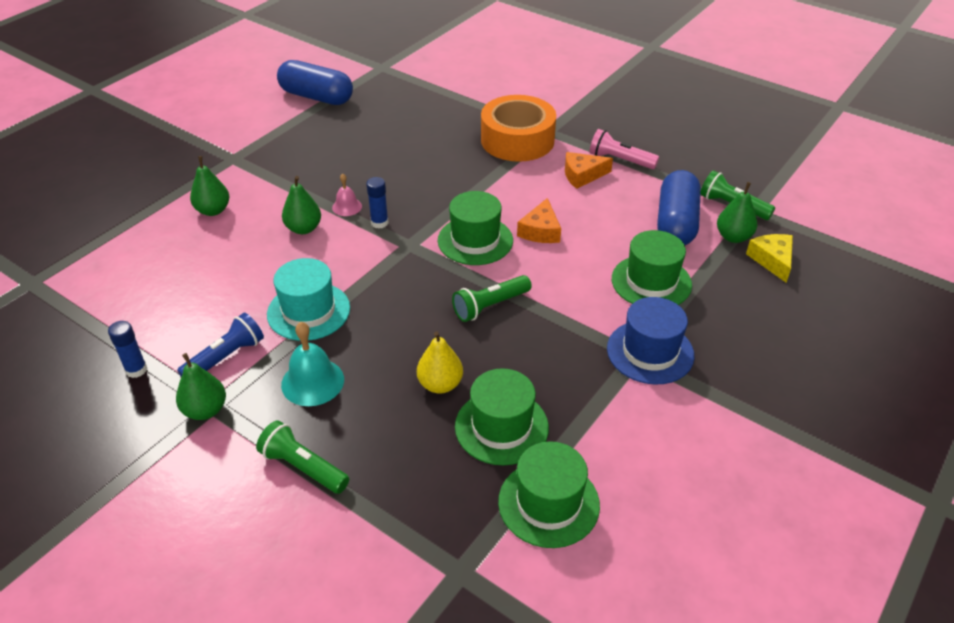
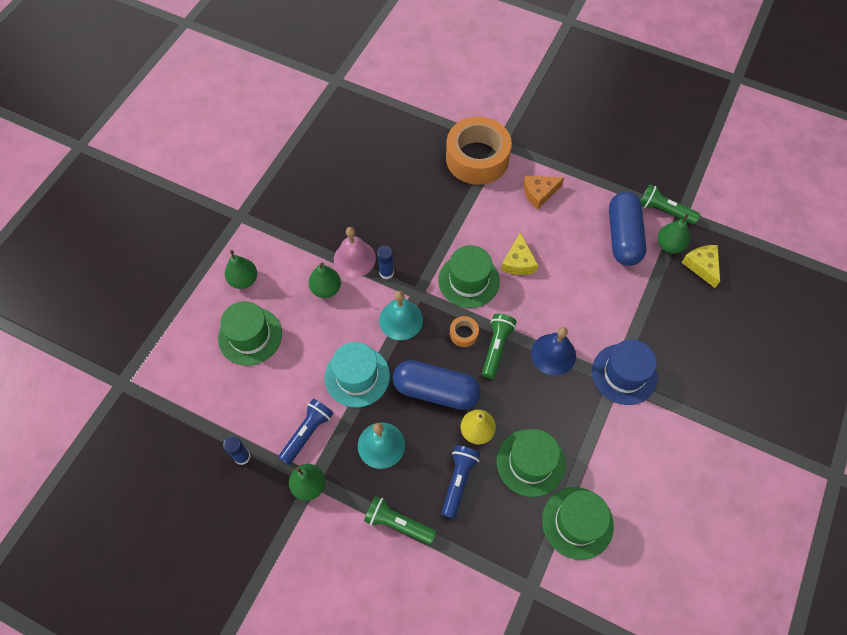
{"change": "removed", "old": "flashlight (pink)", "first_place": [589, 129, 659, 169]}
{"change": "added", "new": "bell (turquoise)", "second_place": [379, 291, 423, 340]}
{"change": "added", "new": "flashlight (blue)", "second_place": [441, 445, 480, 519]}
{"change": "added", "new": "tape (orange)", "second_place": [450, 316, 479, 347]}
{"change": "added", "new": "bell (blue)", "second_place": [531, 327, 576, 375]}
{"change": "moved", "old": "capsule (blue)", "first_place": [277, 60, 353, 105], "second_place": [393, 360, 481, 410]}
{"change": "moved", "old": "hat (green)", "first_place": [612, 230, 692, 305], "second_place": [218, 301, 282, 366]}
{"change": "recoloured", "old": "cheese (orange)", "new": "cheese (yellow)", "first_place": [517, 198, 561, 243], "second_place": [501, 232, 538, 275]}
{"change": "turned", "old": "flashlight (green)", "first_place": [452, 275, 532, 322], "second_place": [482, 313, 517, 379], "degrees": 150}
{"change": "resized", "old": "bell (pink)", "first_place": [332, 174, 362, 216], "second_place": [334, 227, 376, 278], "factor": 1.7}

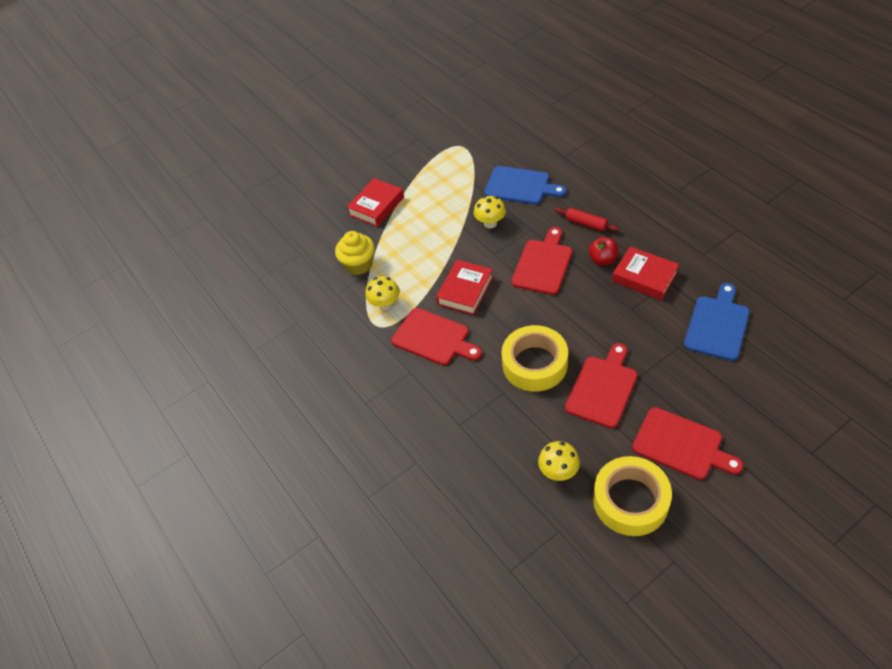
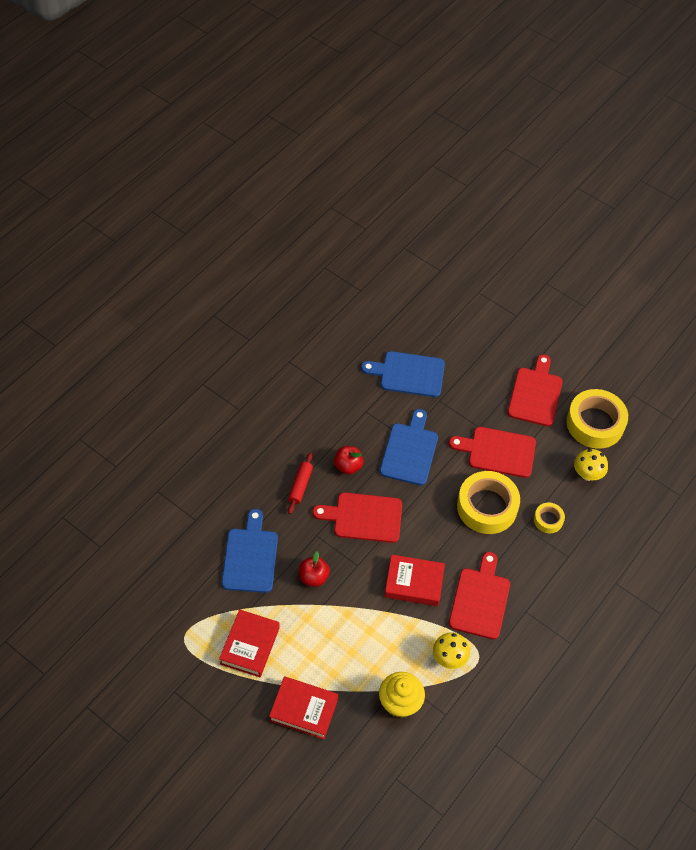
{"change": "added", "new": "cutting board (blue)", "second_place": [380, 409, 438, 485]}
{"change": "added", "new": "tape (yellow)", "second_place": [534, 503, 565, 533]}
{"change": "moved", "old": "book (red)", "first_place": [612, 247, 679, 300], "second_place": [219, 609, 280, 677]}
{"change": "replaced", "old": "mushroom (yellow)", "new": "apple (red)", "first_place": [474, 196, 506, 229], "second_place": [299, 551, 330, 587]}

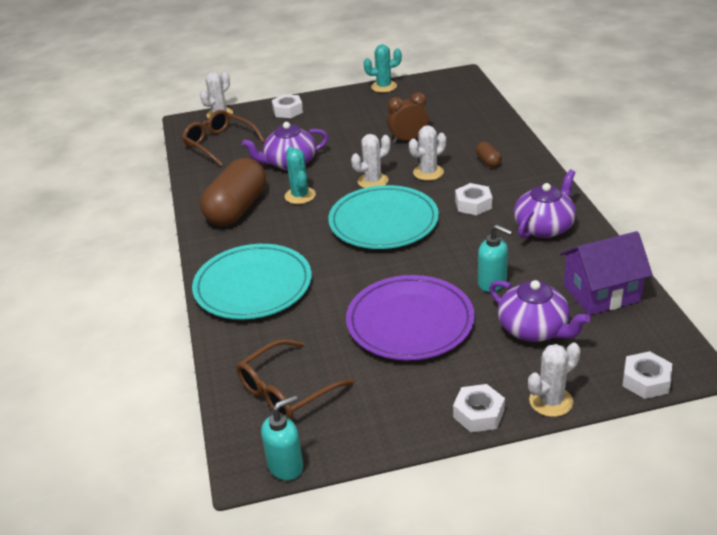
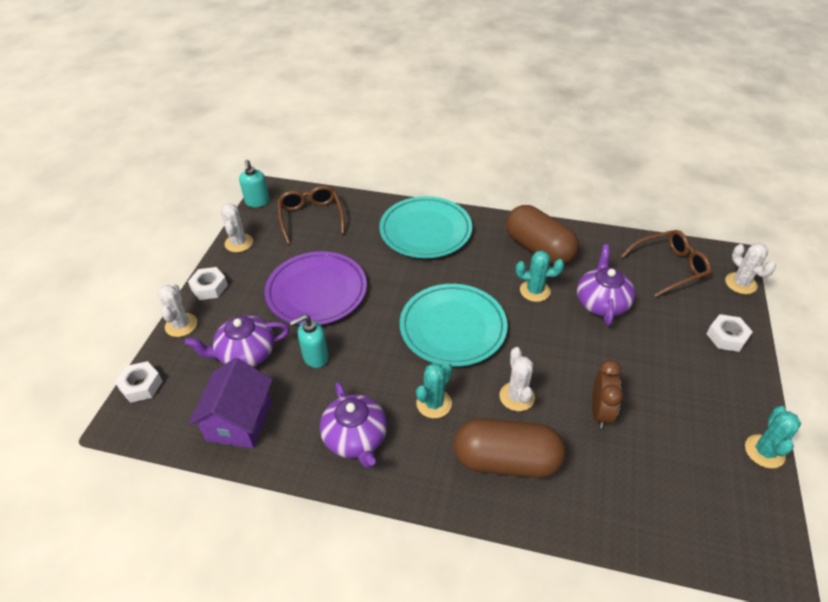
{"change": "moved", "old": "cactus (white)", "first_place": [351, 134, 390, 188], "second_place": [221, 204, 253, 252]}
{"change": "replaced", "old": "nut (white)", "new": "cactus (turquoise)", "first_place": [455, 183, 492, 215], "second_place": [416, 362, 452, 418]}
{"change": "resized", "old": "capsule (brown)", "first_place": [476, 142, 502, 167], "second_place": [454, 418, 565, 478], "factor": 2.39}

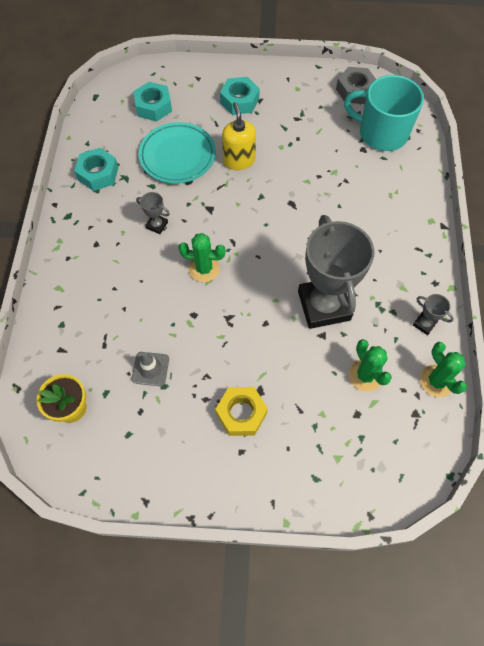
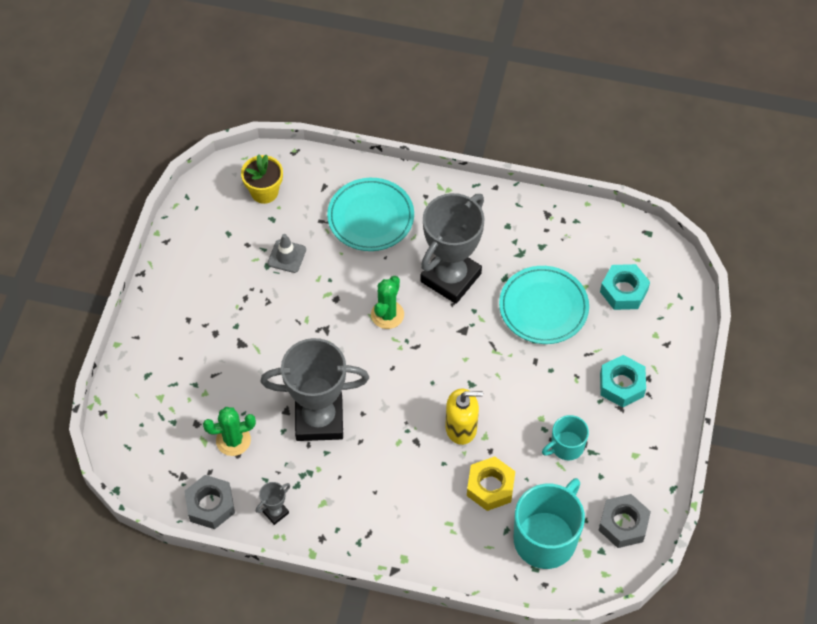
{"change": "removed", "old": "nut (turquoise)", "first_place": [74, 148, 118, 191]}
{"change": "added", "new": "plate (turquoise)", "second_place": [327, 178, 414, 251]}
{"change": "added", "new": "mug (turquoise)", "second_place": [542, 415, 589, 460]}
{"change": "moved", "old": "nut (yellow)", "first_place": [215, 387, 268, 436], "second_place": [467, 456, 515, 511]}
{"change": "moved", "old": "soap dispenser (yellow)", "first_place": [222, 102, 256, 170], "second_place": [445, 389, 483, 445]}
{"change": "replaced", "old": "cactus (green)", "new": "nut (grey)", "first_place": [420, 342, 467, 397], "second_place": [184, 475, 235, 529]}
{"change": "resized", "old": "trophy (grey)", "first_place": [136, 192, 170, 234], "second_place": [420, 193, 485, 304], "factor": 2.48}

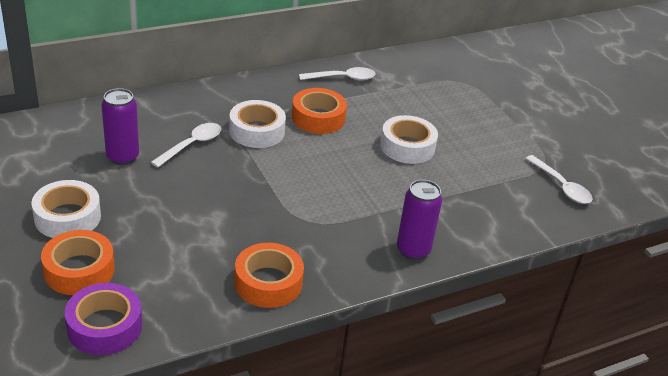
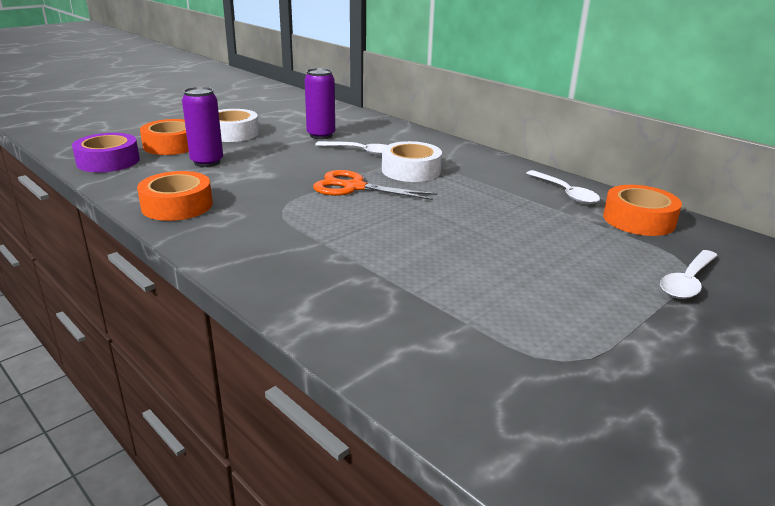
{"change": "removed", "old": "tape (white)", "first_place": [380, 115, 438, 164]}
{"change": "added", "new": "scissors (orange)", "second_place": [313, 170, 437, 200]}
{"change": "moved", "old": "tape (orange)", "first_place": [292, 88, 347, 134], "second_place": [603, 185, 682, 236]}
{"change": "moved", "old": "can (purple)", "first_place": [397, 180, 442, 260], "second_place": [182, 87, 223, 167]}
{"change": "moved", "old": "spoon (white)", "first_place": [525, 155, 593, 204], "second_place": [660, 250, 718, 299]}

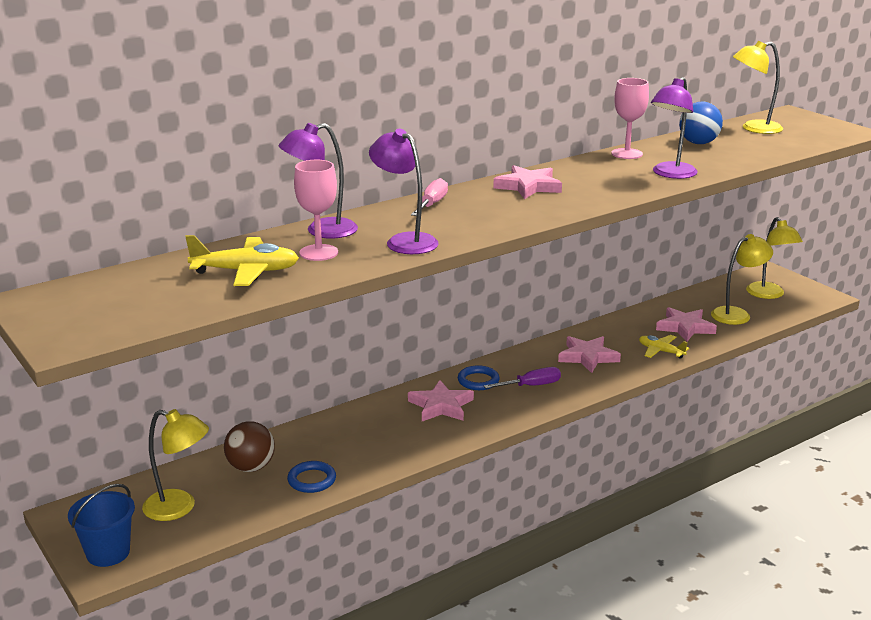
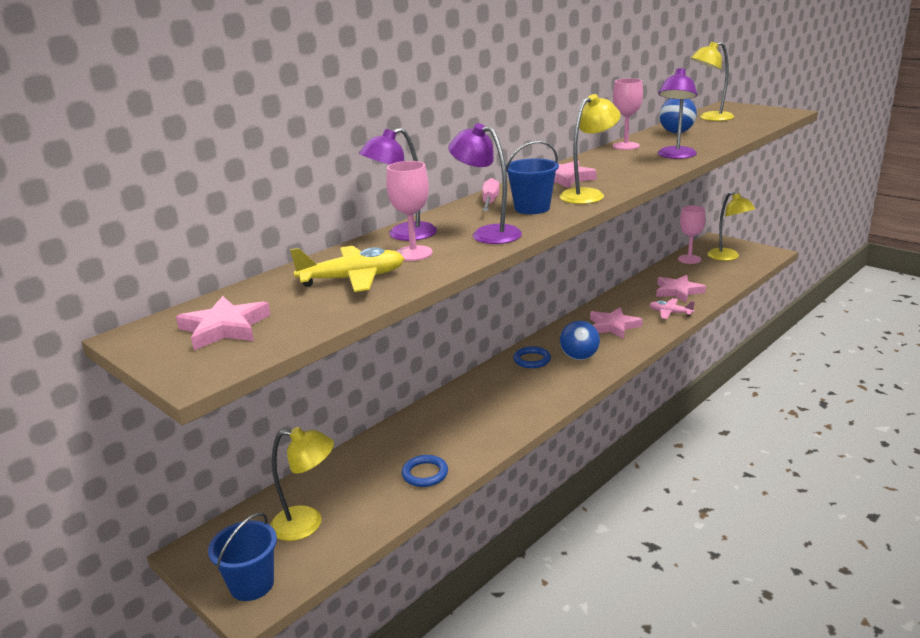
{"change": "removed", "old": "ball (brown)", "first_place": [224, 421, 275, 472]}
{"change": "added", "new": "bucket (blue)", "second_place": [506, 141, 559, 214]}
{"change": "added", "new": "goblet (pink)", "second_place": [678, 205, 706, 264]}
{"change": "moved", "old": "star (pink)", "first_place": [408, 380, 474, 421], "second_place": [176, 296, 271, 350]}
{"change": "moved", "old": "lamp (yellow)", "first_place": [711, 234, 773, 325], "second_place": [559, 94, 621, 204]}
{"change": "replaced", "old": "screwdriver (purple)", "new": "ball (blue)", "first_place": [484, 367, 561, 389], "second_place": [560, 321, 600, 360]}
{"change": "recoloured", "old": "plane (yellow)", "new": "plane (pink)", "first_place": [639, 335, 689, 358], "second_place": [649, 298, 695, 319]}

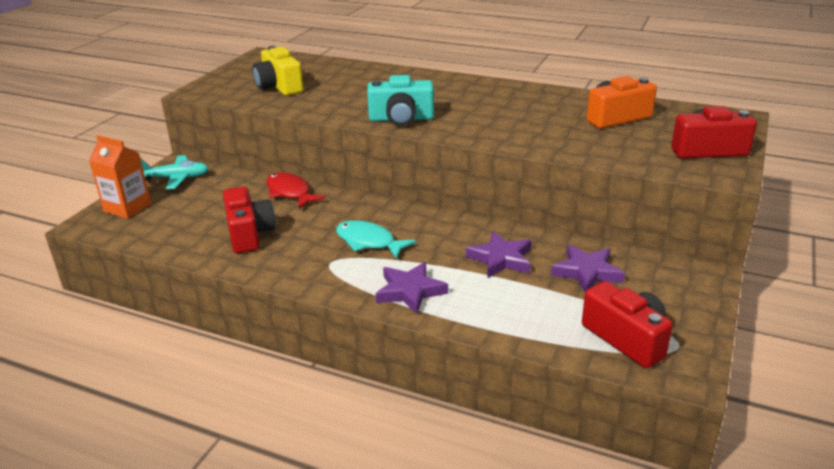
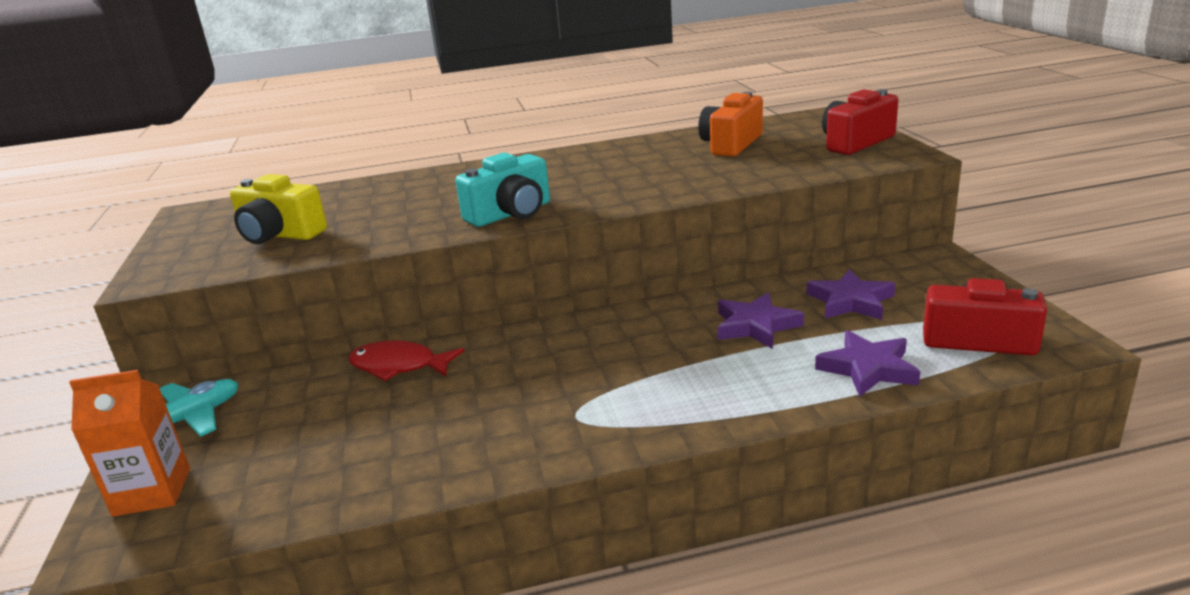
{"change": "removed", "old": "camera (red)", "first_place": [223, 187, 275, 253]}
{"change": "removed", "old": "fish (turquoise)", "first_place": [336, 220, 416, 259]}
{"change": "moved", "old": "star (purple)", "first_place": [376, 262, 448, 314], "second_place": [815, 330, 920, 397]}

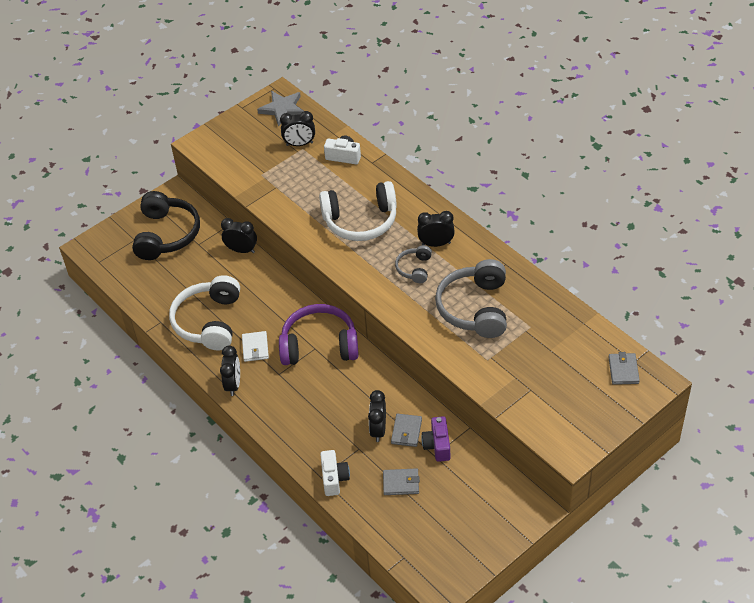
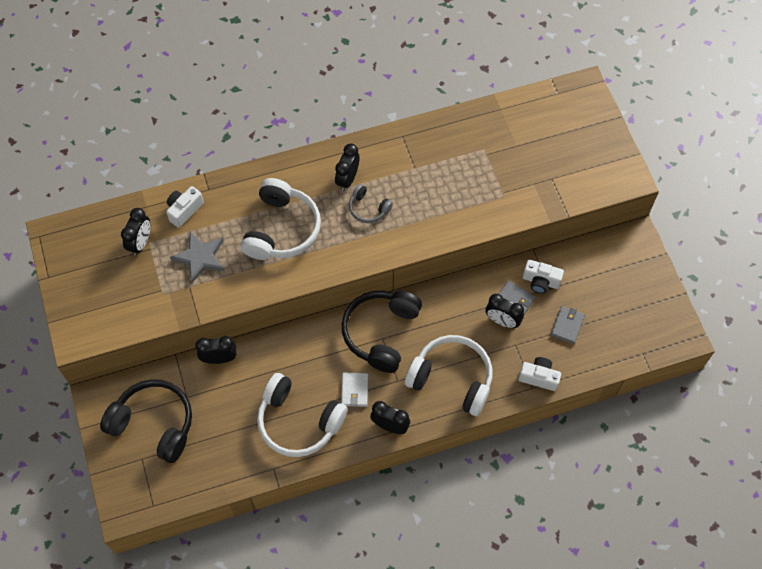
{"change": "removed", "old": "headphones (grey)", "first_place": [435, 259, 507, 338]}
{"change": "removed", "old": "wallet (grey)", "first_place": [608, 352, 640, 385]}
{"change": "added", "new": "headphones (white)", "second_place": [405, 335, 492, 416]}
{"change": "moved", "old": "star (grey)", "first_place": [257, 91, 304, 127], "second_place": [170, 231, 225, 283]}
{"change": "recoloured", "old": "headphones (purple)", "new": "headphones (black)", "first_place": [279, 304, 359, 365], "second_place": [342, 291, 422, 373]}
{"change": "recoloured", "old": "camera (purple)", "new": "camera (white)", "first_place": [421, 416, 450, 462], "second_place": [523, 260, 564, 293]}
{"change": "turned", "old": "clock (black)", "first_place": [221, 218, 257, 253], "second_place": [195, 336, 236, 364], "degrees": 45}
{"change": "turned", "old": "wallet (white)", "first_place": [242, 331, 269, 362], "second_place": [341, 373, 368, 407], "degrees": 75}

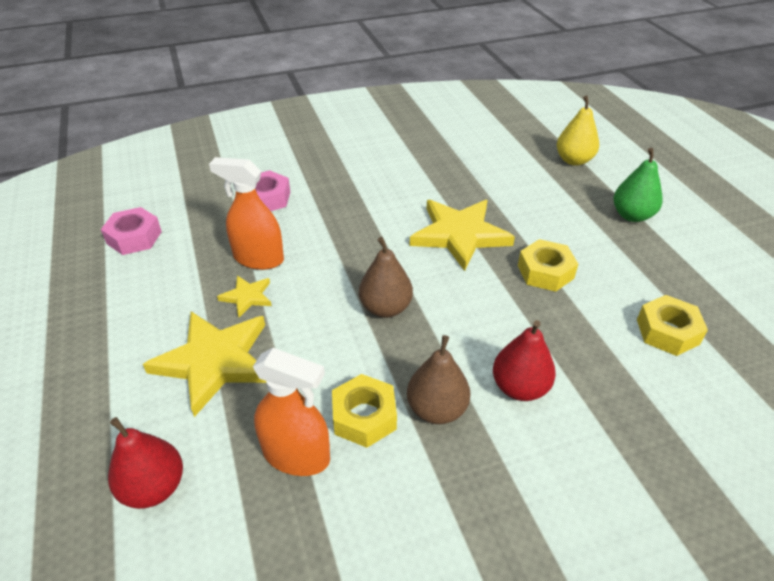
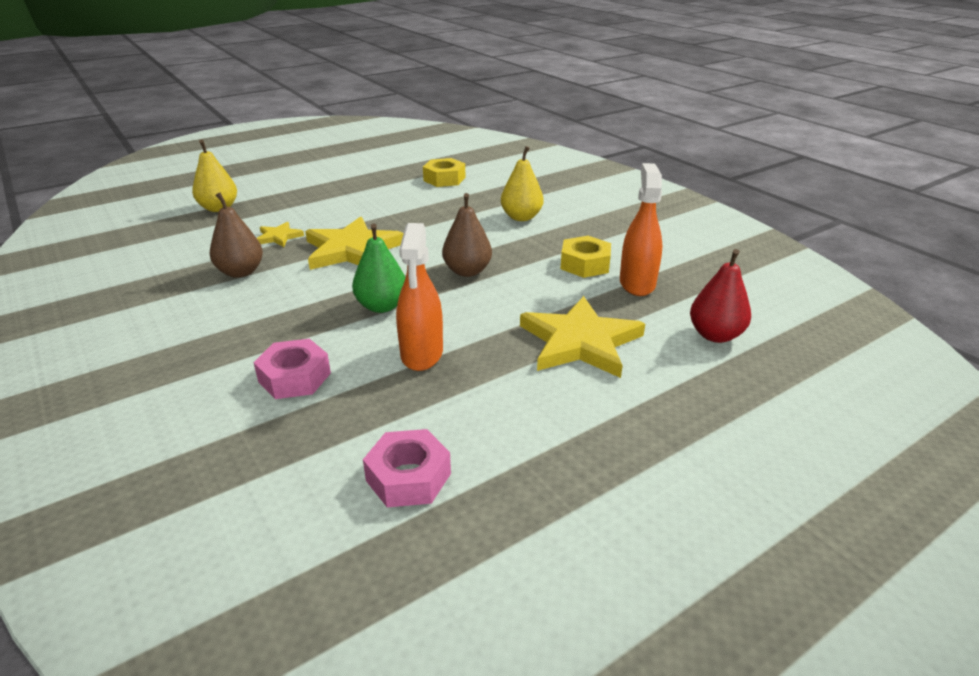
{"change": "removed", "old": "nut (yellow)", "first_place": [518, 239, 578, 292]}
{"change": "moved", "old": "star (yellow)", "first_place": [217, 276, 272, 317], "second_place": [257, 222, 304, 247]}
{"change": "moved", "old": "pear (brown)", "first_place": [407, 335, 470, 424], "second_place": [210, 193, 263, 278]}
{"change": "moved", "old": "pear (green)", "first_place": [613, 148, 663, 222], "second_place": [352, 223, 406, 313]}
{"change": "recoloured", "old": "pear (red)", "new": "pear (yellow)", "first_place": [493, 320, 556, 401], "second_place": [501, 146, 544, 221]}

